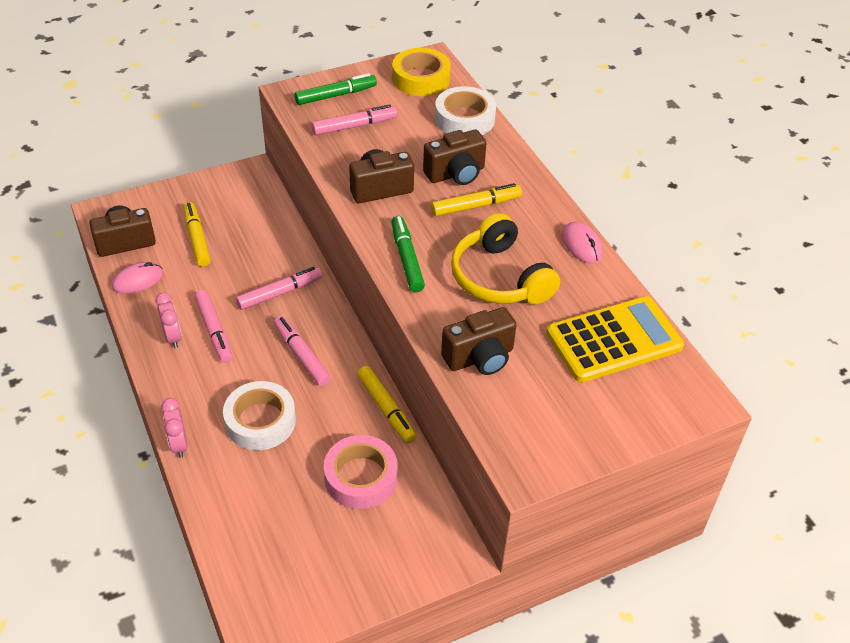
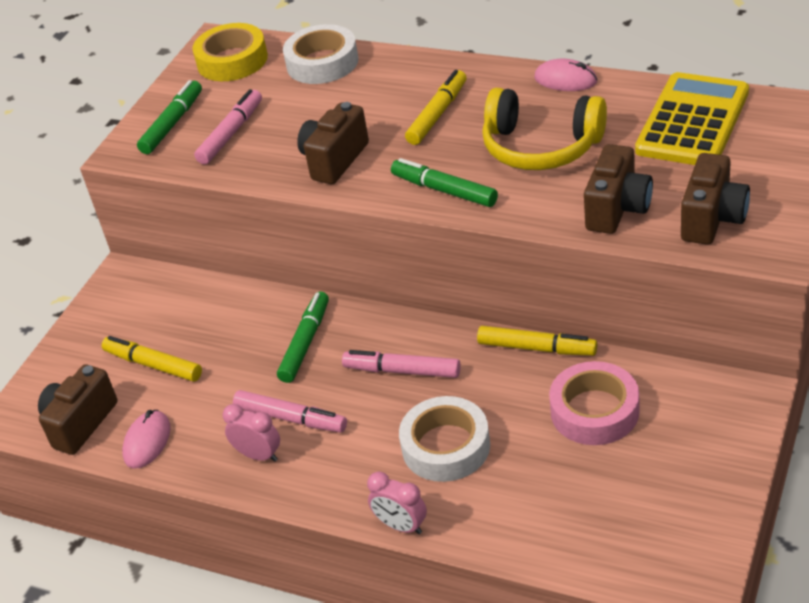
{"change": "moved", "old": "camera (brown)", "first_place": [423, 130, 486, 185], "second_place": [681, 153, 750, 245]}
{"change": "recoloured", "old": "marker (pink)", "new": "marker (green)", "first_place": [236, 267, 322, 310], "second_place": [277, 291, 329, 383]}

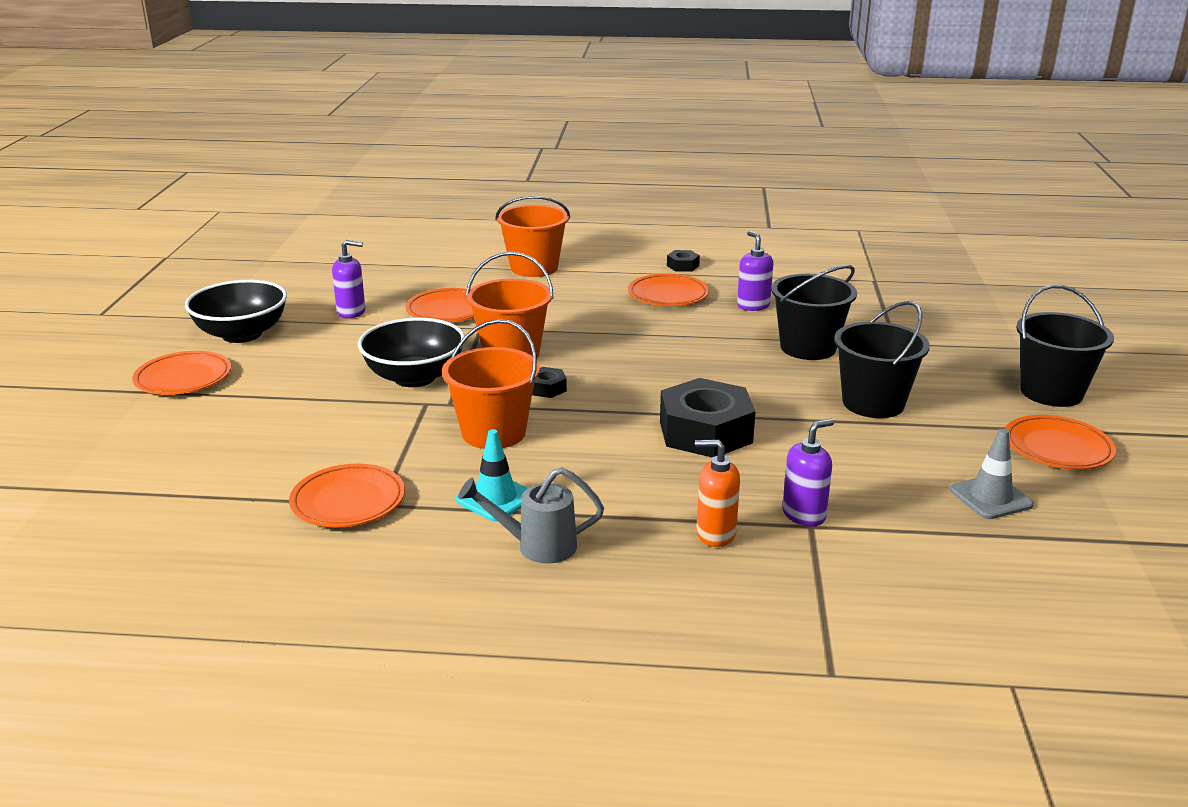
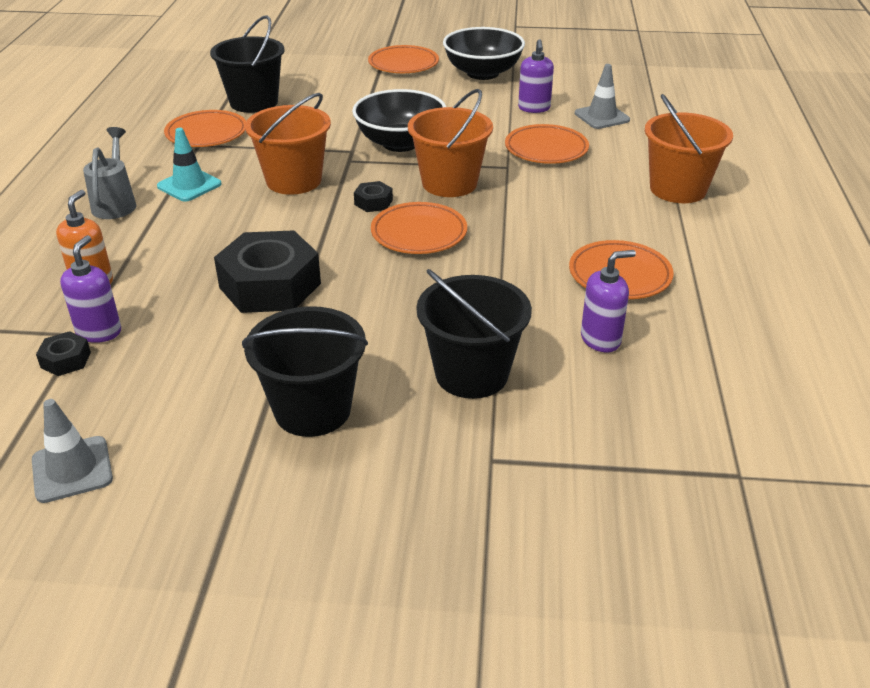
{"change": "added", "new": "traffic cone (grey)", "second_place": [575, 64, 630, 129]}
{"change": "moved", "old": "nut (black)", "first_place": [667, 250, 700, 272], "second_place": [36, 331, 91, 376]}
{"change": "moved", "old": "plate (orange)", "first_place": [1005, 415, 1116, 470], "second_place": [371, 202, 467, 254]}
{"change": "moved", "old": "bucket (black)", "first_place": [1016, 285, 1114, 407], "second_place": [210, 15, 285, 113]}
{"change": "turned", "old": "soap dispenser (purple)", "first_place": [782, 419, 834, 526], "second_place": [60, 235, 121, 343], "degrees": -135}

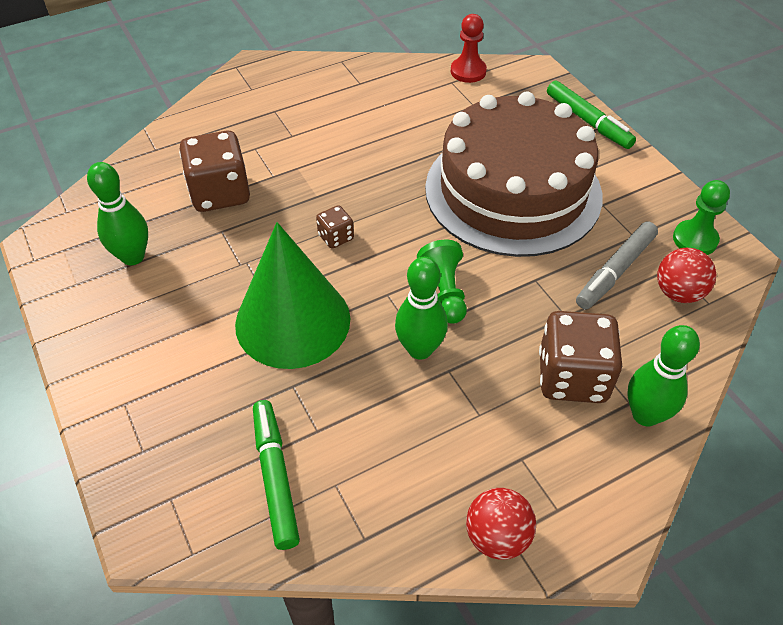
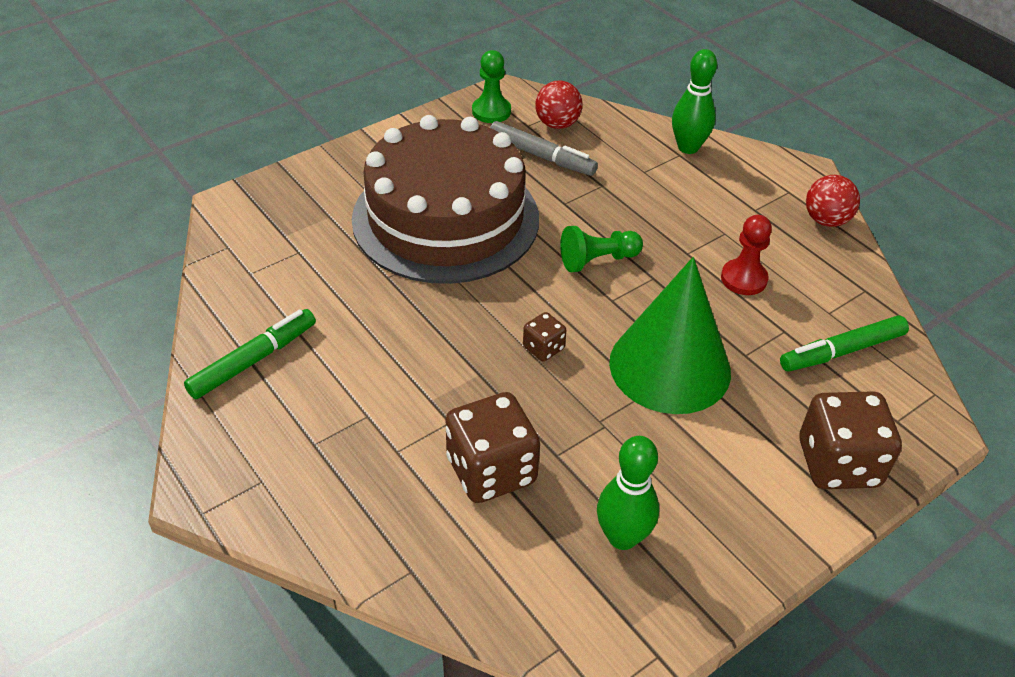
{"change": "removed", "old": "bowling pin (green)", "first_place": [395, 257, 448, 360]}
{"change": "moved", "old": "pawn (red)", "first_place": [451, 14, 487, 83], "second_place": [721, 215, 772, 295]}
{"change": "moved", "old": "dice (brown)", "first_place": [539, 311, 622, 403], "second_place": [799, 391, 902, 489]}
{"change": "moved", "old": "marker (green)", "first_place": [547, 80, 636, 149], "second_place": [184, 309, 316, 399]}

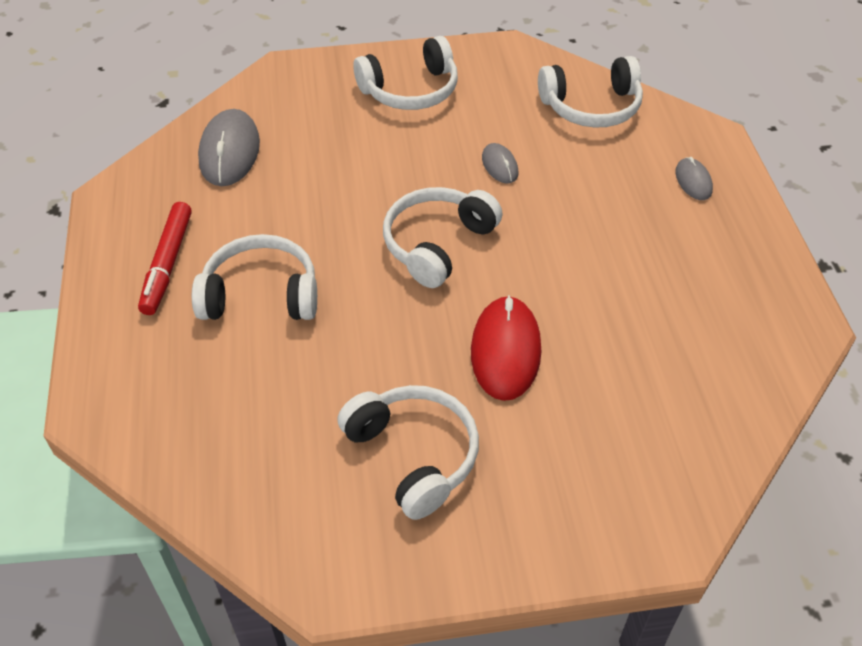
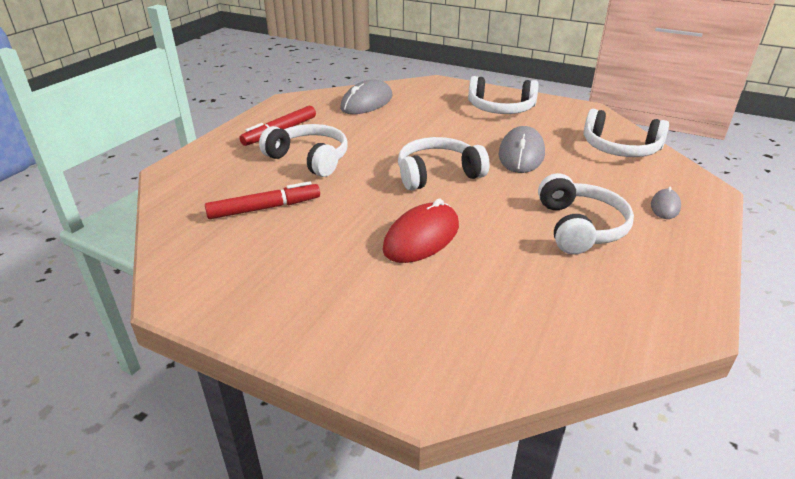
{"change": "added", "new": "marker (red)", "second_place": [205, 181, 320, 219]}
{"change": "moved", "old": "headphones (white)", "first_place": [337, 385, 479, 520], "second_place": [538, 173, 634, 254]}
{"change": "resized", "old": "mouse (grey)", "first_place": [482, 143, 518, 184], "second_place": [499, 126, 545, 173], "factor": 1.88}

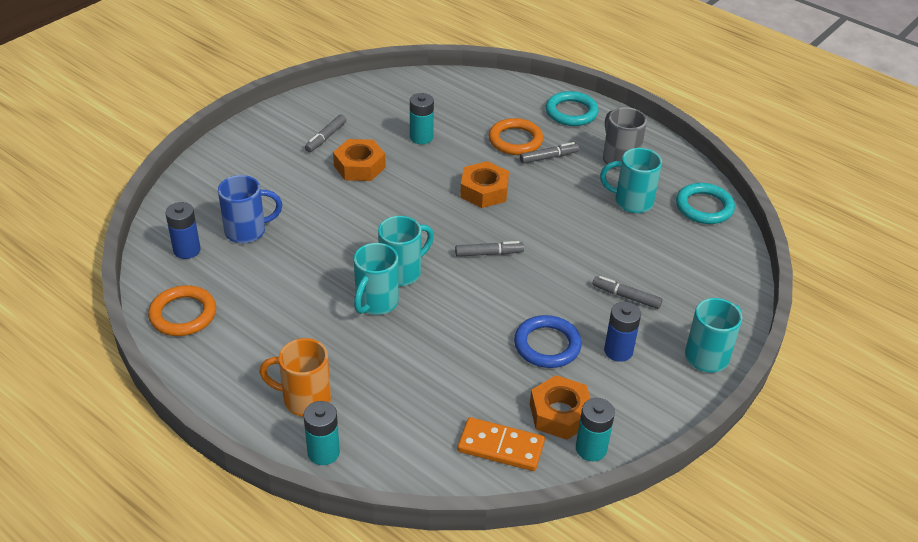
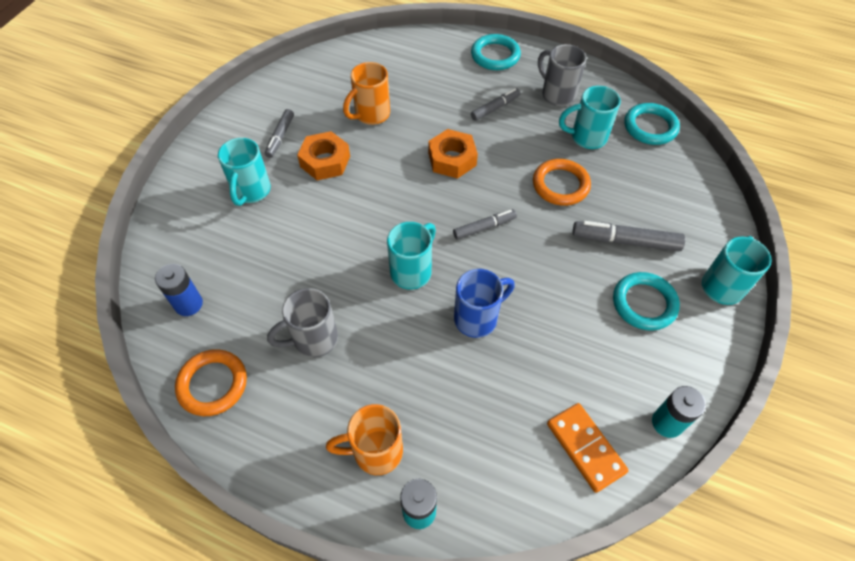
{"change": "removed", "old": "ring (blue)", "first_place": [514, 315, 582, 368]}
{"change": "removed", "old": "nut (orange)", "first_place": [530, 375, 591, 440]}
{"change": "added", "new": "mug (grey)", "second_place": [267, 288, 338, 358]}
{"change": "moved", "old": "mug (blue)", "first_place": [218, 175, 282, 244], "second_place": [454, 269, 515, 338]}
{"change": "moved", "old": "mug (turquoise)", "first_place": [354, 243, 399, 315], "second_place": [218, 138, 271, 206]}
{"change": "moved", "old": "ring (orange)", "first_place": [488, 118, 543, 155], "second_place": [533, 159, 591, 206]}
{"change": "replaced", "old": "battery (turquoise)", "new": "mug (orange)", "first_place": [410, 93, 434, 144], "second_place": [343, 62, 390, 125]}
{"change": "replaced", "old": "battery (blue)", "new": "ring (turquoise)", "first_place": [604, 302, 641, 362], "second_place": [613, 272, 680, 331]}
{"change": "turned", "old": "domino (orange)", "first_place": [457, 417, 545, 471], "second_place": [547, 403, 629, 493], "degrees": 60}
{"change": "resized", "old": "marker (grey)", "first_place": [592, 276, 662, 309], "second_place": [573, 221, 685, 251], "factor": 1.58}

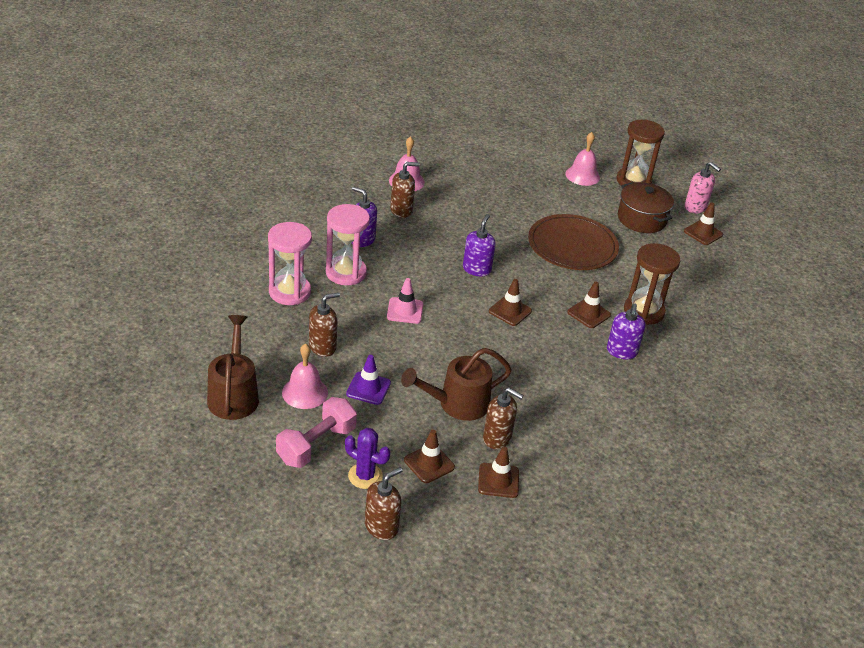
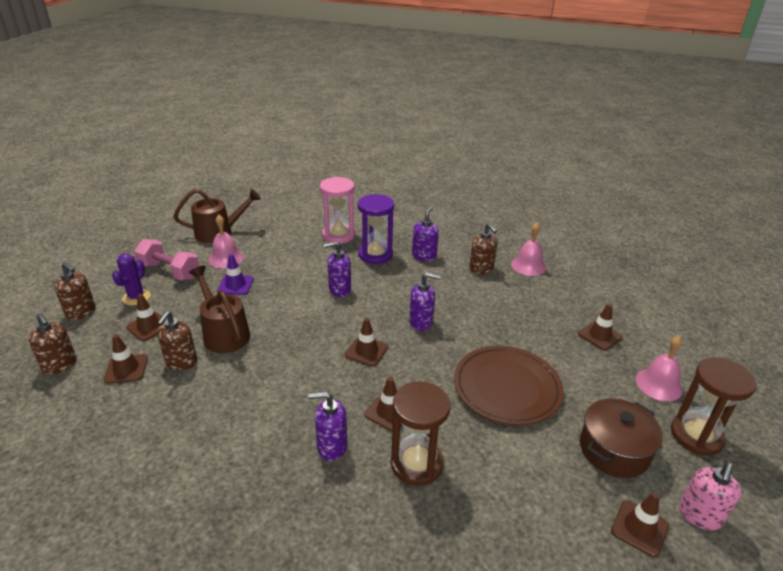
{"change": "added", "new": "traffic cone (brown)", "second_place": [578, 303, 623, 351]}
{"change": "moved", "old": "soap dispenser (brown)", "first_place": [309, 292, 340, 357], "second_place": [28, 313, 77, 375]}
{"change": "replaced", "old": "traffic cone (pink)", "new": "soap dispenser (purple)", "first_place": [387, 278, 423, 324], "second_place": [323, 241, 351, 297]}
{"change": "recoloured", "old": "hourglass (pink)", "new": "hourglass (purple)", "first_place": [326, 204, 370, 285], "second_place": [358, 194, 394, 264]}

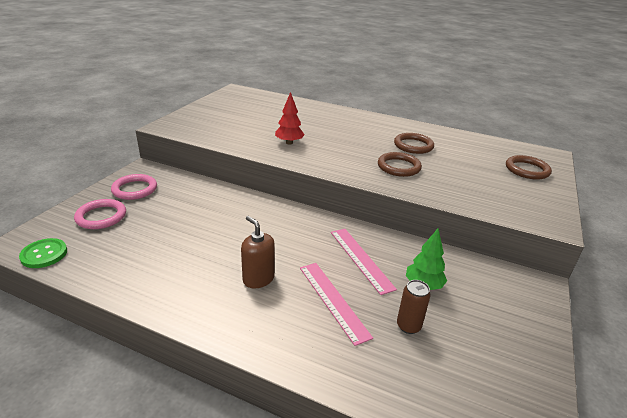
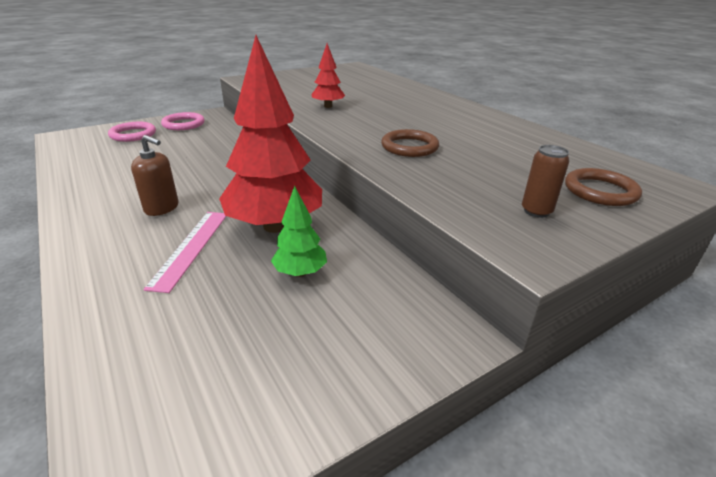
{"change": "removed", "old": "button (green)", "first_place": [19, 238, 67, 268]}
{"change": "removed", "old": "ring (brown)", "first_place": [394, 133, 434, 154]}
{"change": "moved", "old": "can (brown)", "first_place": [397, 280, 431, 334], "second_place": [522, 145, 569, 218]}
{"change": "replaced", "old": "ruler (pink)", "new": "tree (red)", "first_place": [331, 229, 397, 295], "second_place": [219, 35, 322, 233]}
{"change": "turned", "old": "soap dispenser (brown)", "first_place": [241, 216, 275, 288], "second_place": [131, 135, 179, 216], "degrees": 120}

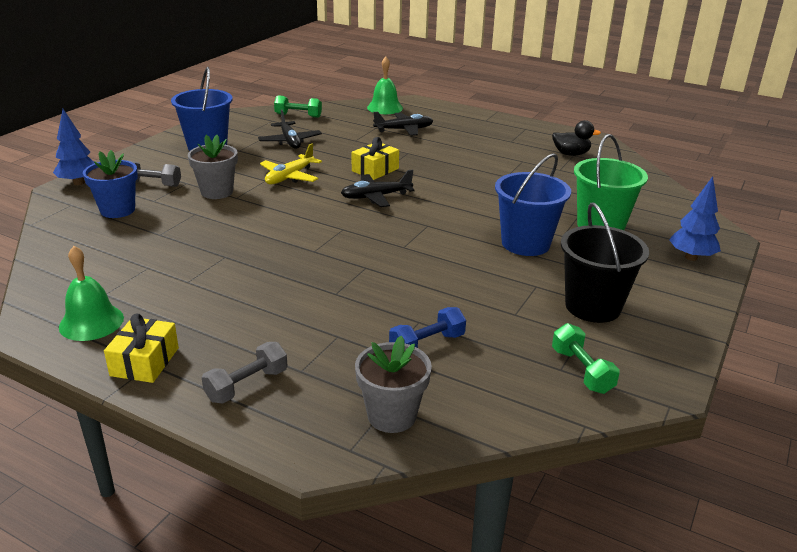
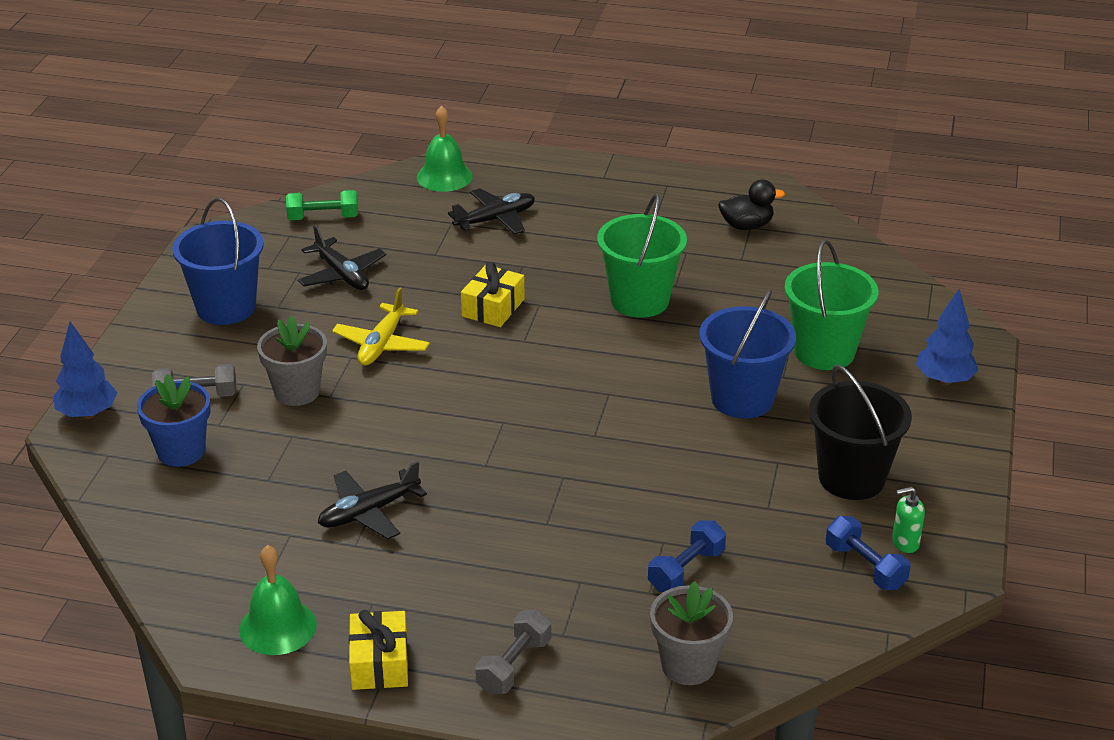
{"change": "added", "new": "bucket (green)", "second_place": [597, 193, 687, 318]}
{"change": "added", "new": "soap dispenser (green)", "second_place": [892, 487, 925, 553]}
{"change": "moved", "old": "plane (black)", "first_place": [341, 169, 414, 207], "second_place": [318, 461, 427, 539]}
{"change": "recoloured", "old": "dumbbell (green)", "new": "dumbbell (blue)", "first_place": [552, 323, 620, 394], "second_place": [826, 516, 911, 590]}

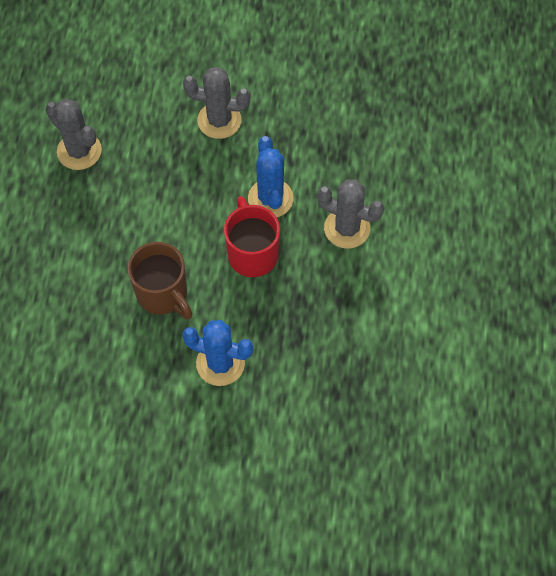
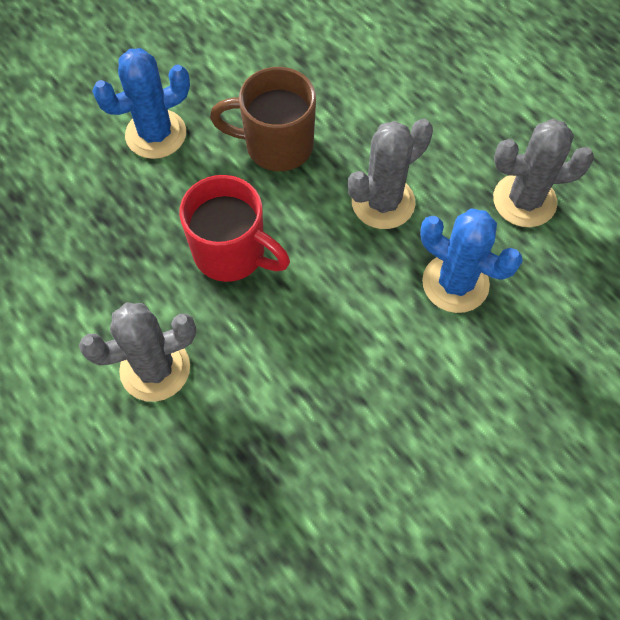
{"change": "moved", "old": "cactus (grey)", "first_place": [183, 67, 251, 139], "second_place": [348, 119, 433, 229]}
{"change": "moved", "old": "cactus (blue)", "first_place": [248, 136, 294, 217], "second_place": [420, 209, 523, 313]}

